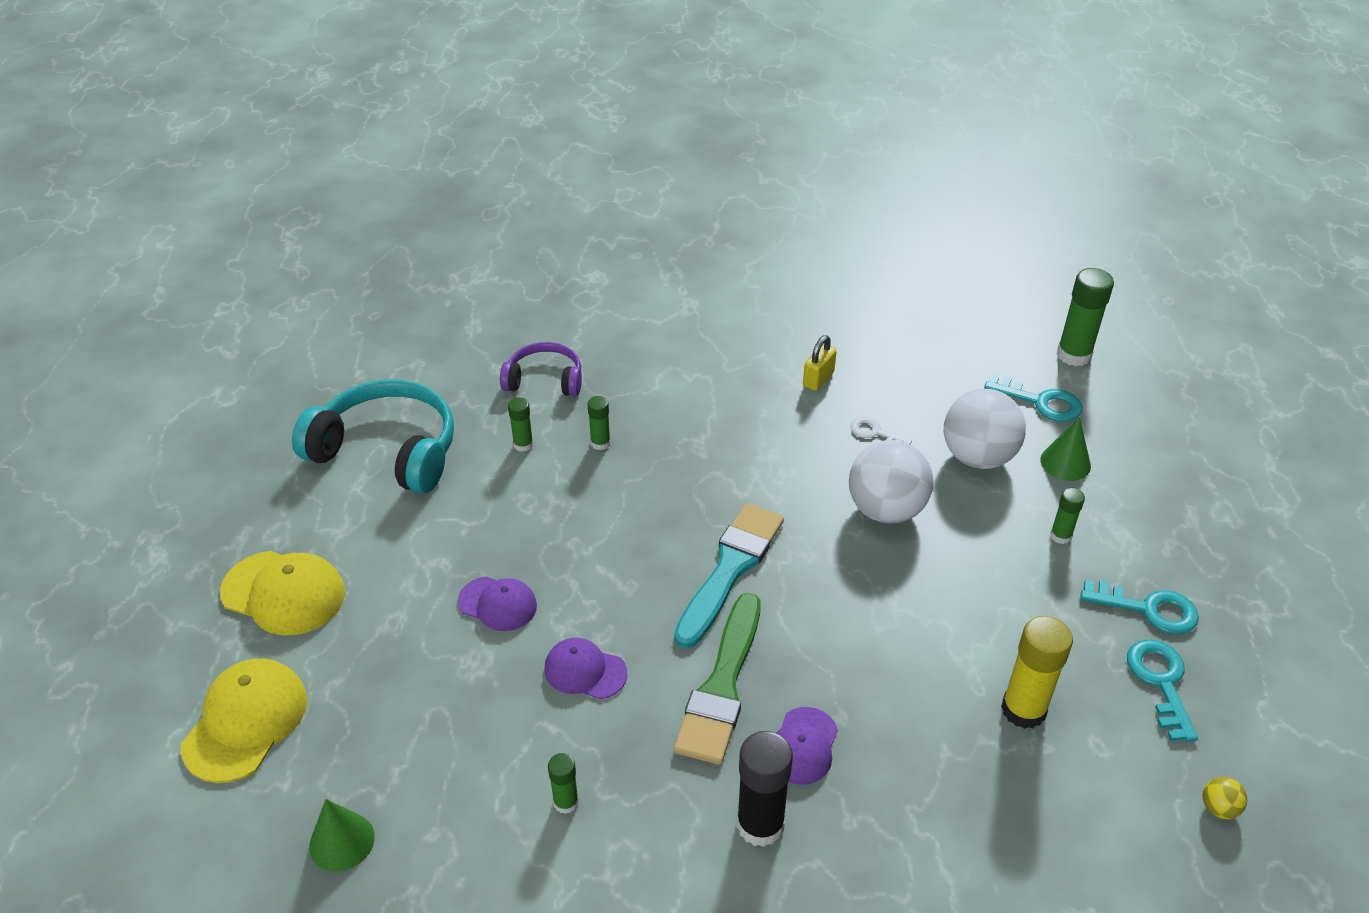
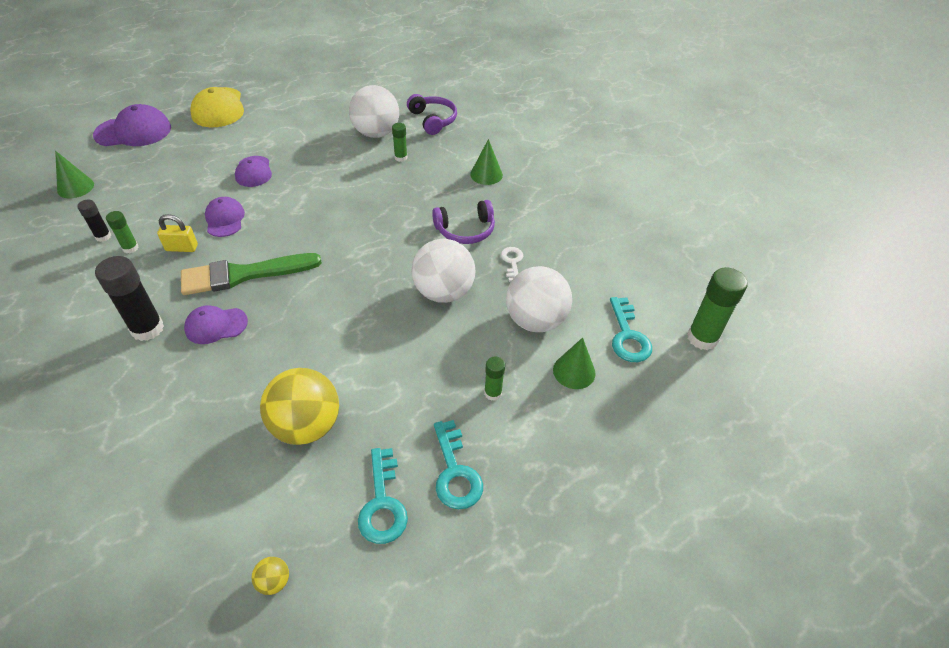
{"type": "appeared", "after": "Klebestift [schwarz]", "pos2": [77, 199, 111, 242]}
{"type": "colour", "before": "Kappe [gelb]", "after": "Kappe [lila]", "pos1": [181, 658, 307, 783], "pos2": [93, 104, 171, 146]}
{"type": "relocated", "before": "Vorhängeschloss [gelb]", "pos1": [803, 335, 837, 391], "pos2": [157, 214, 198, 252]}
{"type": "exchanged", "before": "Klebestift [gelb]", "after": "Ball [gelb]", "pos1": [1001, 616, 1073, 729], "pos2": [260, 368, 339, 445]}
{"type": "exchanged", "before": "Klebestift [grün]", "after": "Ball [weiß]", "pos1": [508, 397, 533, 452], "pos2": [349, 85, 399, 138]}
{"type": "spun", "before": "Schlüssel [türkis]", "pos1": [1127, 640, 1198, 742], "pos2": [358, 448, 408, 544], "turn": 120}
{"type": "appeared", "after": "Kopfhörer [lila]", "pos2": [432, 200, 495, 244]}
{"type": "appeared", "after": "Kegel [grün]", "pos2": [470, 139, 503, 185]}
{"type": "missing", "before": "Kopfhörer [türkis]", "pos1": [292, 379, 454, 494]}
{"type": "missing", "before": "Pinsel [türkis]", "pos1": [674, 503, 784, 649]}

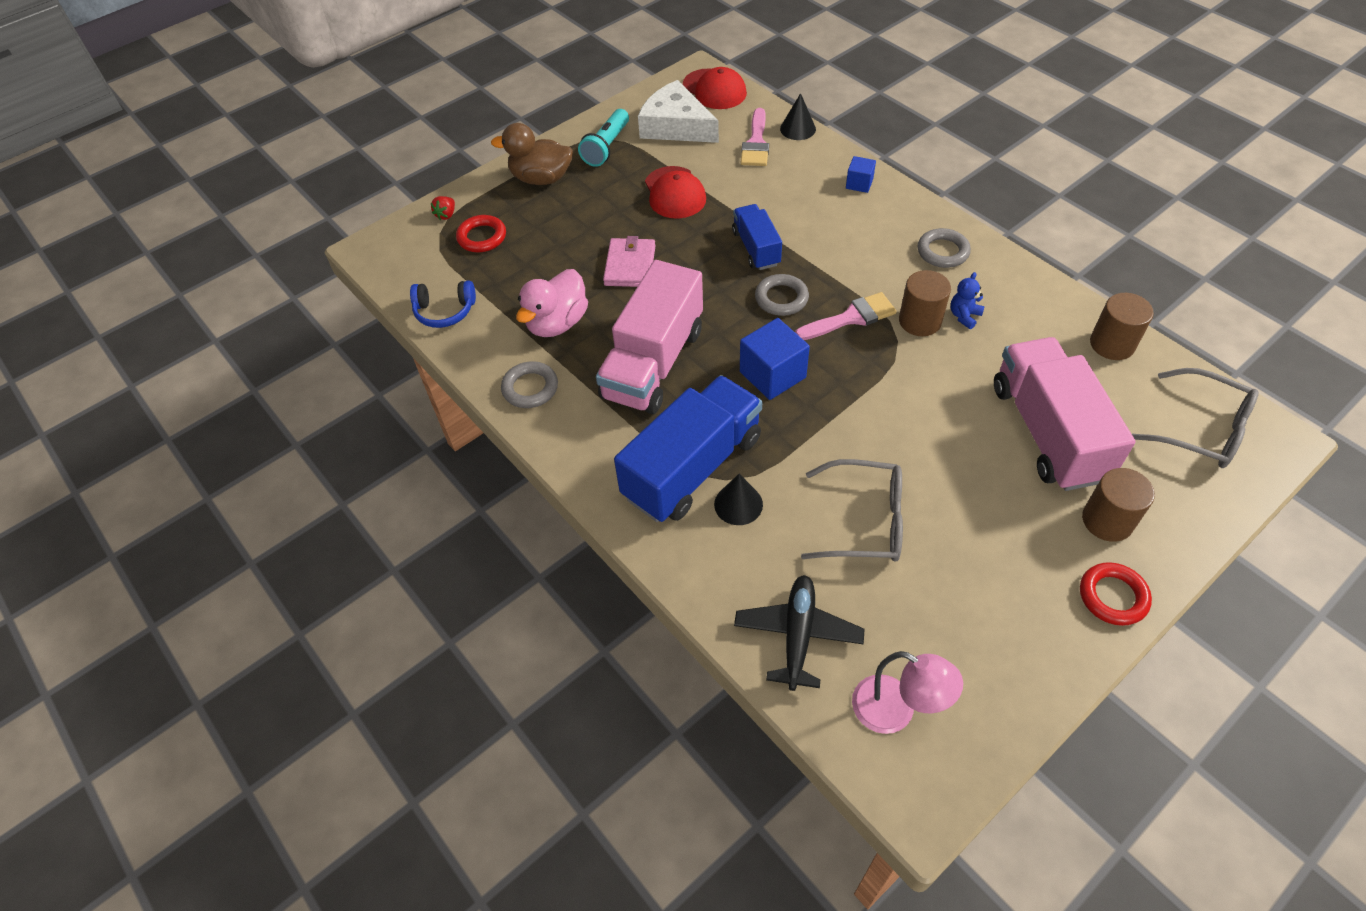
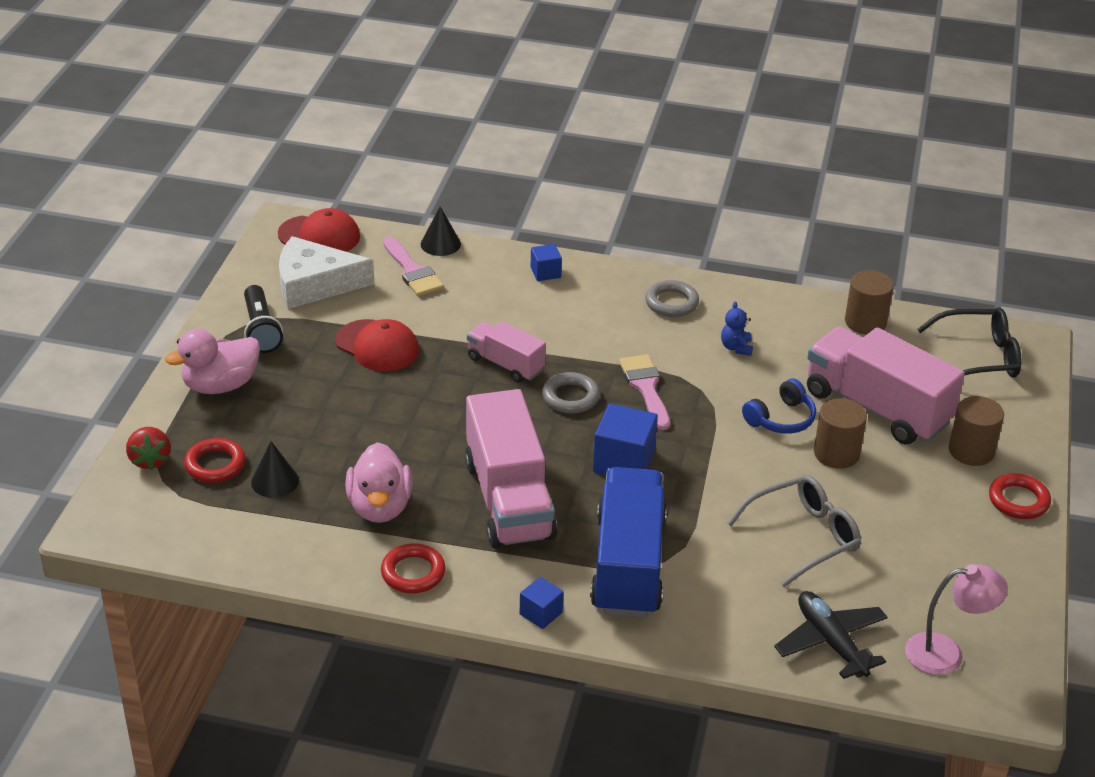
{"type": "size", "before": "Erdbeere [rot]", "pos1": [431, 196, 455, 220], "pos2": [126, 427, 171, 470], "scale": 1.5}
{"type": "colour", "before": "Ente [braun]", "after": "Ente [rosa]", "pos1": [491, 123, 573, 185], "pos2": [165, 329, 260, 394]}
{"type": "colour", "before": "Taschenlampe [türkis]", "after": "Taschenlampe [schwarz]", "pos1": [578, 109, 629, 167], "pos2": [244, 285, 283, 353]}
{"type": "relocated", "before": "Kegel [schwarz]", "pos1": [714, 474, 763, 525], "pos2": [251, 441, 299, 498]}
{"type": "colour", "before": "Ring [grau]", "after": "Ring [rot]", "pos1": [501, 361, 558, 408], "pos2": [381, 543, 446, 593]}
{"type": "colour", "before": "Lastwagen [blau]", "after": "Lastwagen [rosa]", "pos1": [732, 204, 782, 270], "pos2": [467, 321, 546, 383]}
{"type": "appeared", "after": "Kubus [blau]", "pos2": [520, 577, 564, 629]}
{"type": "spun", "before": "Pinsel [rosa]", "pos1": [795, 292, 897, 340], "pos2": [619, 354, 670, 430], "turn": -45}
{"type": "relocated", "before": "Kopfhörer [blau]", "pos1": [410, 280, 476, 328], "pos2": [742, 378, 816, 434]}
{"type": "relocated", "before": "Vollzylinder [braun]", "pos1": [899, 270, 951, 336], "pos2": [814, 398, 867, 469]}
{"type": "colour", "before": "Brille [grau]", "after": "Brille [schwarz]", "pos1": [1132, 368, 1259, 468], "pos2": [917, 307, 1021, 377]}
{"type": "missing", "before": "Geldbörse [rosa]", "pos1": [603, 236, 655, 287]}

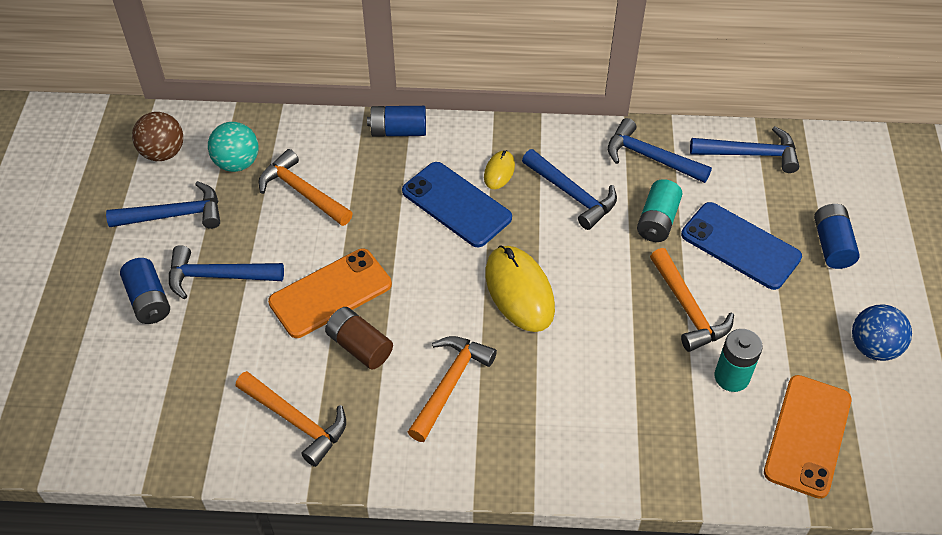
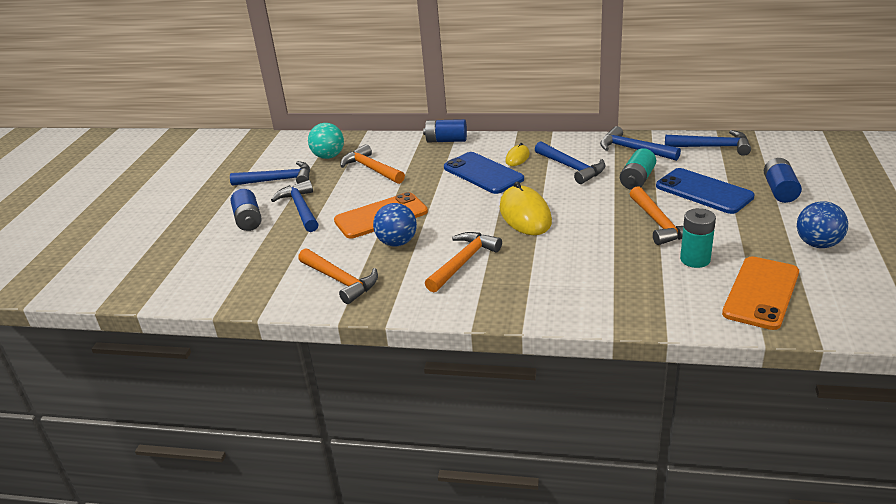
{"type": "spun", "before": "Hammer [blau]", "pos1": [169, 245, 284, 299], "pos2": [271, 180, 318, 232], "turn": 60}
{"type": "exchanged", "before": "Batterie [braun]", "after": "Ball [blau]", "pos1": [325, 307, 393, 370], "pos2": [373, 203, 417, 246]}
{"type": "missing", "before": "Ball [braun]", "pos1": [132, 112, 183, 161]}

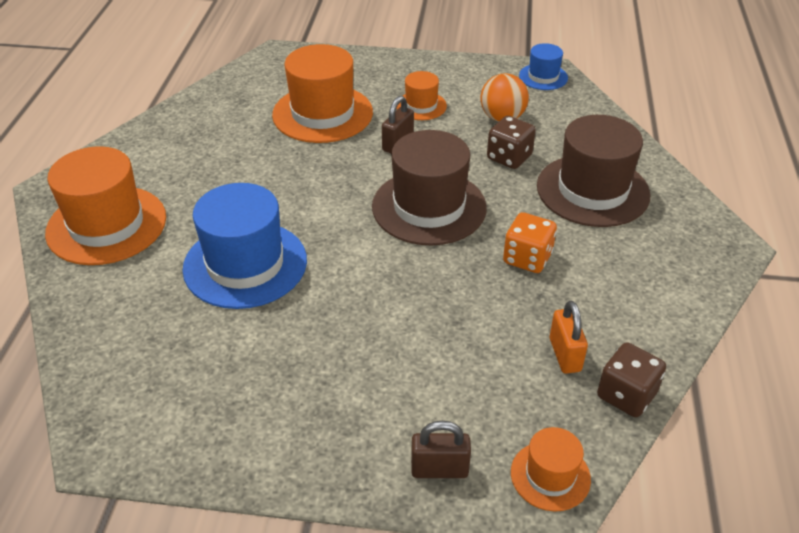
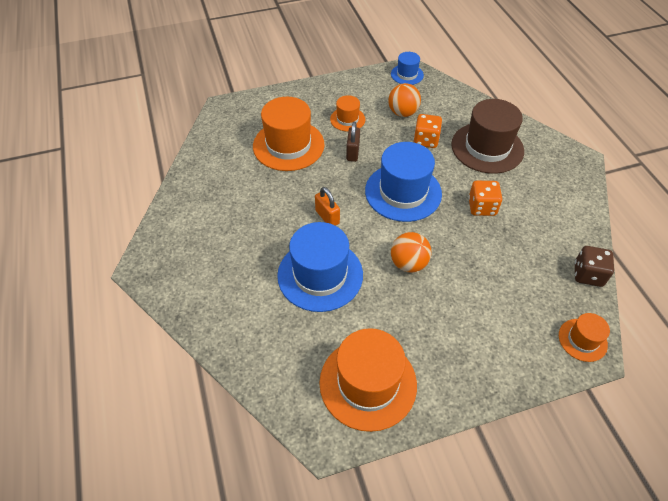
{"type": "relocated", "before": "Vorhängeschloss [orange]", "pos1": [550, 301, 588, 374], "pos2": [315, 187, 340, 226]}
{"type": "relocated", "before": "Hut [orange]", "pos1": [45, 146, 166, 265], "pos2": [319, 328, 417, 432]}
{"type": "colour", "before": "Hut [braun]", "after": "Hut [blau]", "pos1": [372, 130, 487, 245], "pos2": [365, 142, 442, 222]}
{"type": "appeared", "after": "Ball [orange]", "pos2": [391, 232, 431, 272]}
{"type": "colour", "before": "Spielwürfel [braun]", "after": "Spielwürfel [orange]", "pos1": [487, 116, 536, 169], "pos2": [413, 114, 442, 148]}
{"type": "missing", "before": "Vorhängeschloss [braun]", "pos1": [411, 421, 471, 478]}

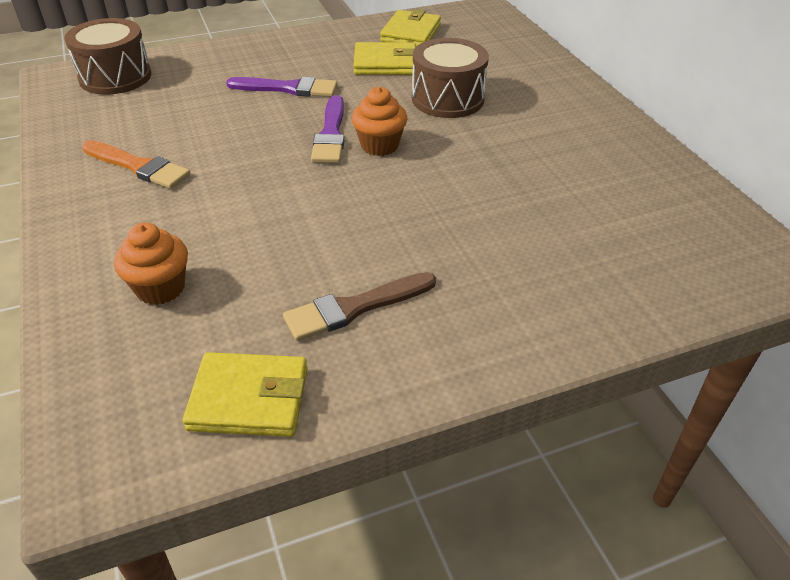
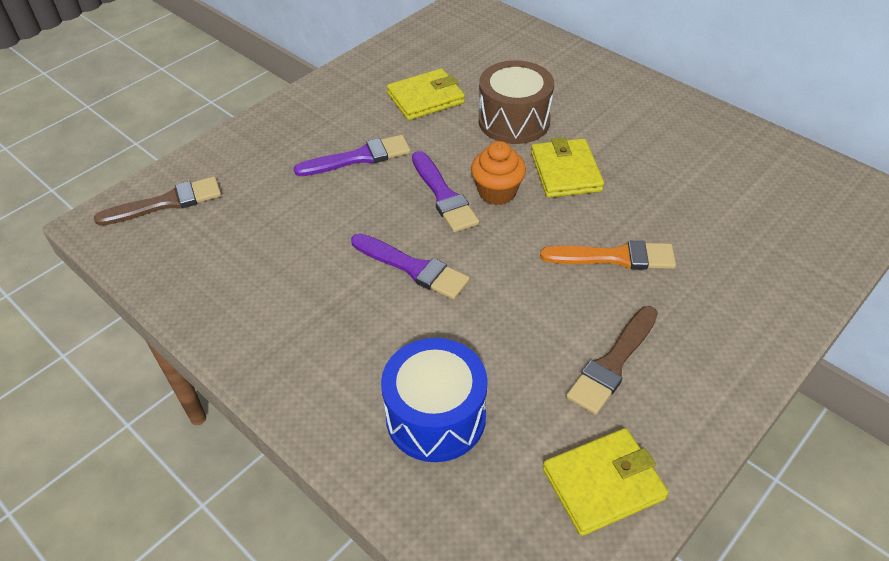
{"type": "exchanged", "before": "Trommel [braun]", "after": "Pinsel [braun]", "pos1": [65, 18, 151, 95], "pos2": [94, 176, 221, 226]}
{"type": "appeared", "after": "Pinsel [lila]", "pos2": [351, 233, 470, 300]}
{"type": "exchanged", "before": "Muffin [orange]", "after": "Trommel [blau]", "pos1": [114, 223, 188, 305], "pos2": [381, 338, 488, 462]}
{"type": "relocated", "before": "Geldbörse [gelb]", "pos1": [380, 9, 441, 47], "pos2": [531, 137, 604, 198]}
{"type": "relocated", "before": "Pinsel [orange]", "pos1": [82, 140, 190, 189], "pos2": [540, 241, 676, 270]}

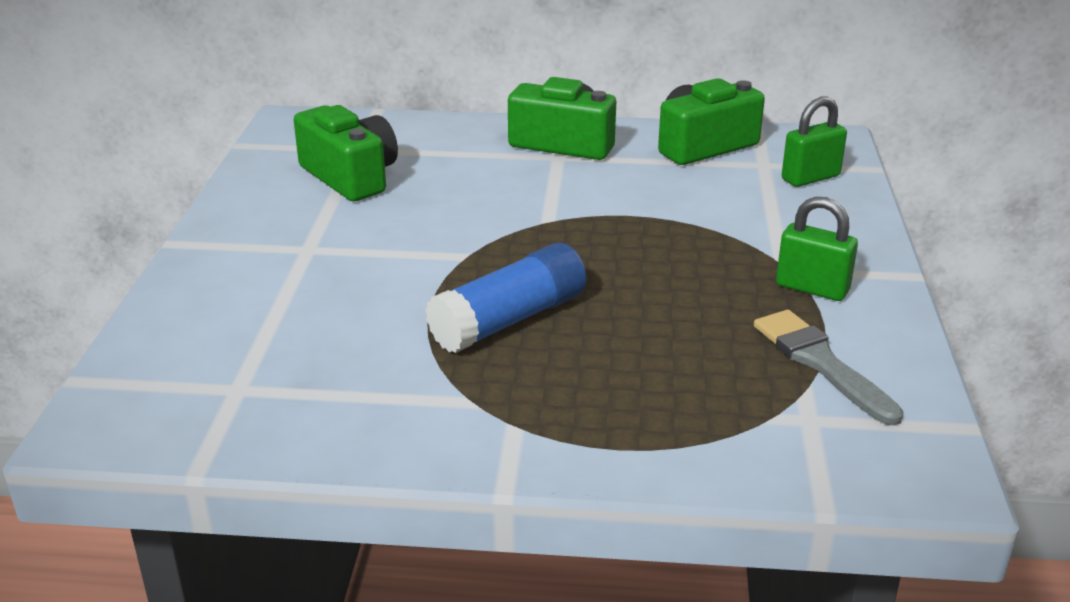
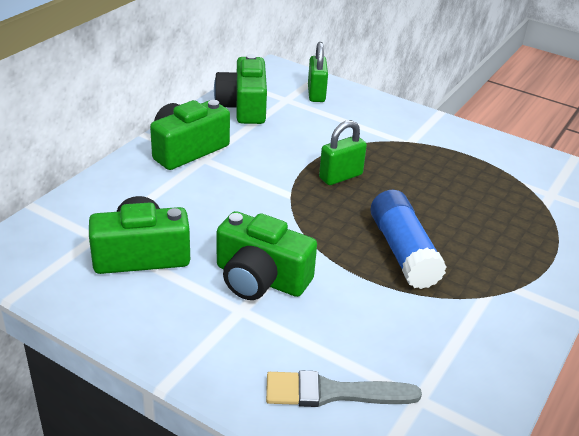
{"type": "appeared", "after": "Kamera [grün]", "pos2": [217, 211, 317, 300]}
{"type": "relocated", "before": "Pinsel [grau]", "pos1": [754, 310, 904, 426], "pos2": [266, 370, 422, 407]}
{"type": "relocated", "before": "Vorhängeschloss [grün]", "pos1": [776, 197, 858, 301], "pos2": [319, 120, 367, 185]}

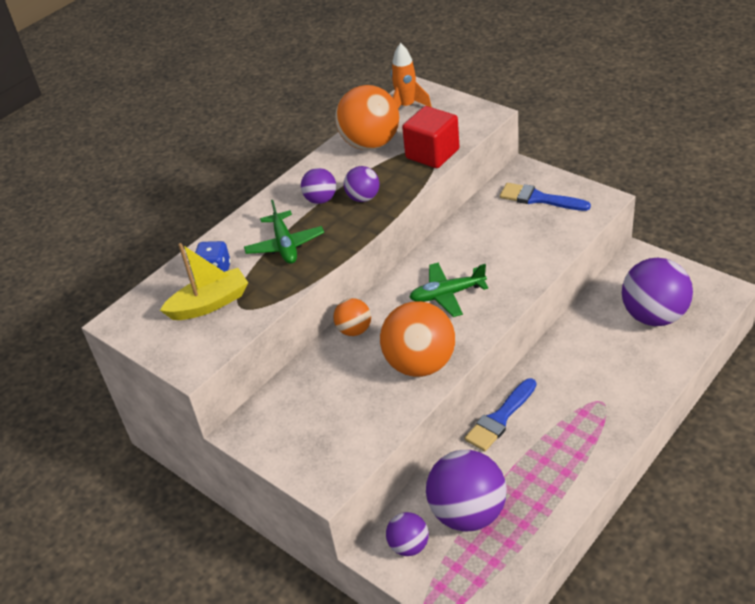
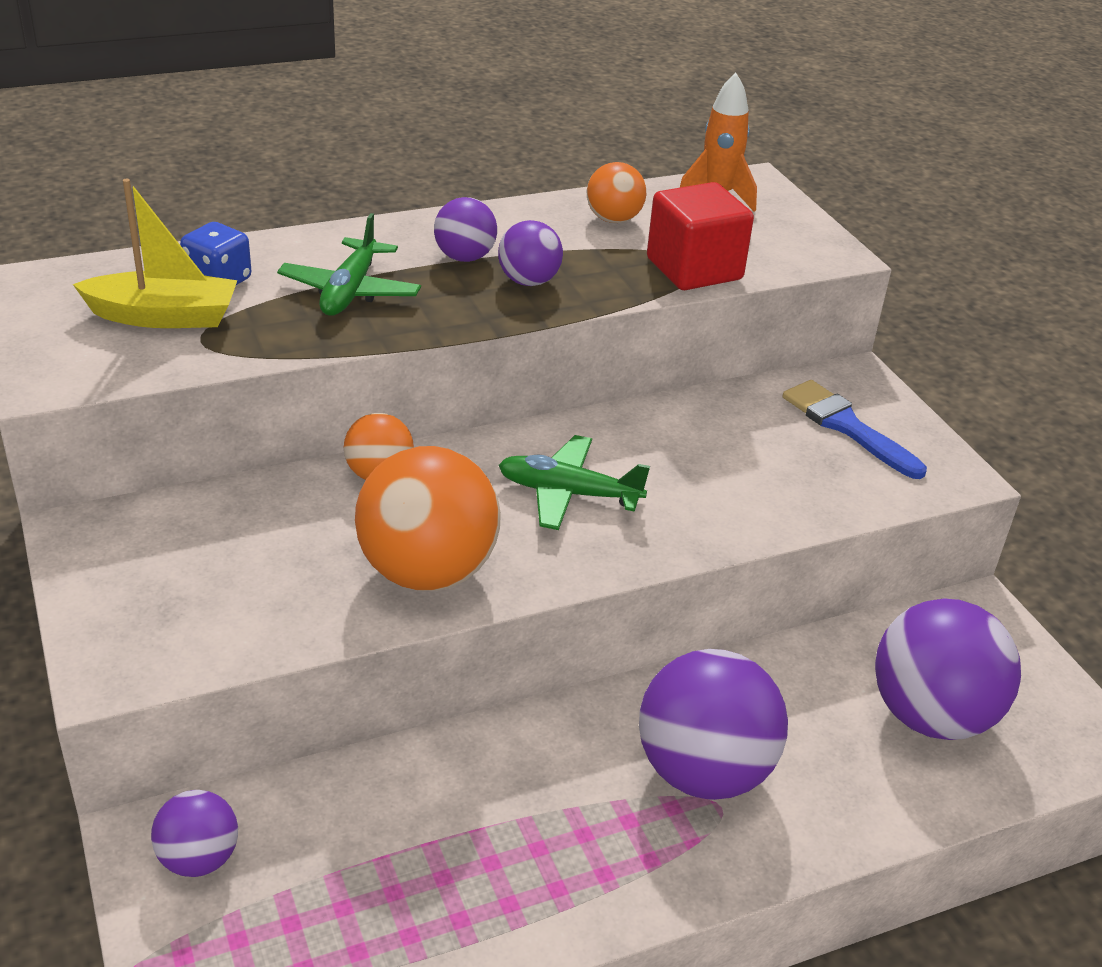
{"type": "size", "before": "Ball [orange]", "pos1": [335, 85, 399, 150], "pos2": [587, 162, 646, 223], "scale": 0.53}
{"type": "relocated", "before": "Ball [lila]", "pos1": [426, 450, 507, 532], "pos2": [639, 649, 788, 800]}
{"type": "missing", "before": "Pinsel [blau]", "pos1": [464, 378, 536, 451]}

